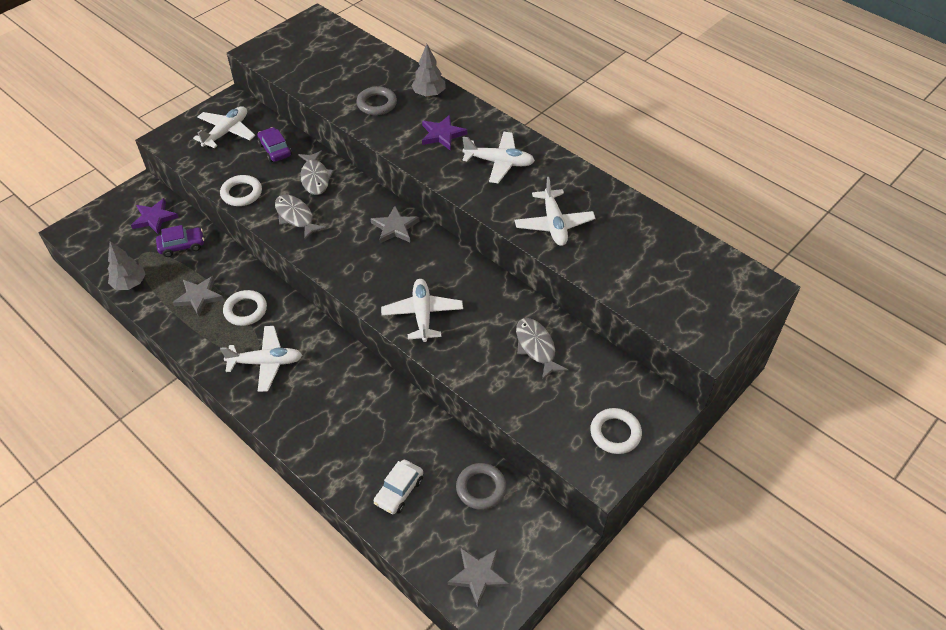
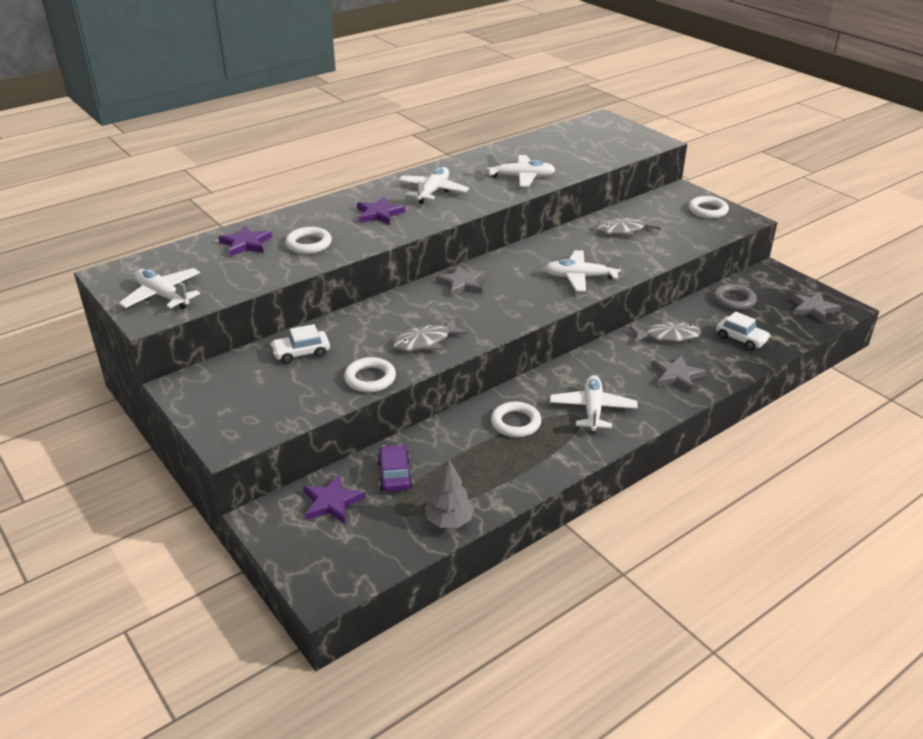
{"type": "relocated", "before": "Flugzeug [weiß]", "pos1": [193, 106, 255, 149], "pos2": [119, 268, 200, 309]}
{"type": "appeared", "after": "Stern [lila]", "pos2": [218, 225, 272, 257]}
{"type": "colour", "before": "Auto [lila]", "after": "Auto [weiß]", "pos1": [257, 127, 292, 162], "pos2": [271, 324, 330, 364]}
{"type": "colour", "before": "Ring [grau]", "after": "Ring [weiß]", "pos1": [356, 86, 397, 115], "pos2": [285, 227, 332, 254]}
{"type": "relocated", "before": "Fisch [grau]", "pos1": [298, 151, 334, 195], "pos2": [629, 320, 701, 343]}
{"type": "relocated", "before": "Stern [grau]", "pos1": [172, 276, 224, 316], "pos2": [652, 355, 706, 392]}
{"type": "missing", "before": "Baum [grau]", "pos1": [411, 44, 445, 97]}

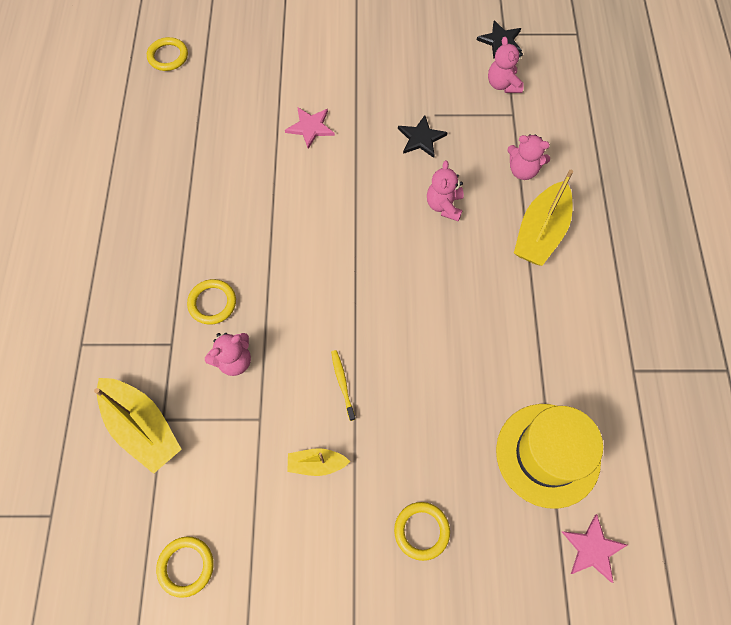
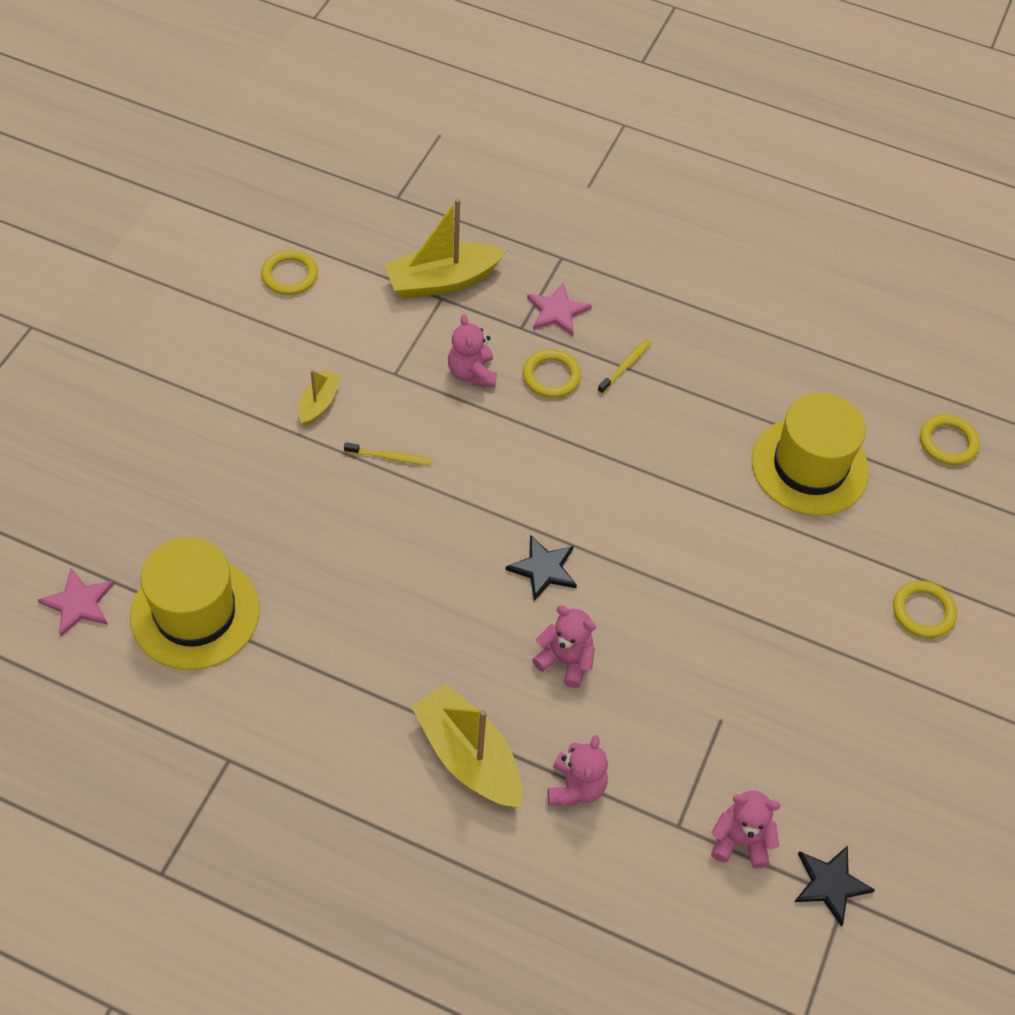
{"type": "relocated", "before": "Stern [schwarz]", "pos1": [398, 115, 448, 158], "pos2": [505, 535, 577, 601]}
{"type": "relocated", "before": "Stern [rosa]", "pos1": [285, 107, 335, 149], "pos2": [527, 283, 592, 336]}
{"type": "spun", "before": "Teddybär [rosa]", "pos1": [507, 134, 550, 180], "pos2": [548, 735, 608, 806], "turn": 150}
{"type": "appeared", "after": "Zahnbürste [gelb]", "pos2": [598, 339, 651, 394]}
{"type": "appeared", "after": "Hut [gelb]", "pos2": [752, 393, 869, 516]}
{"type": "relocated", "before": "Ring [gelb]", "pos1": [394, 502, 450, 561], "pos2": [893, 581, 957, 638]}

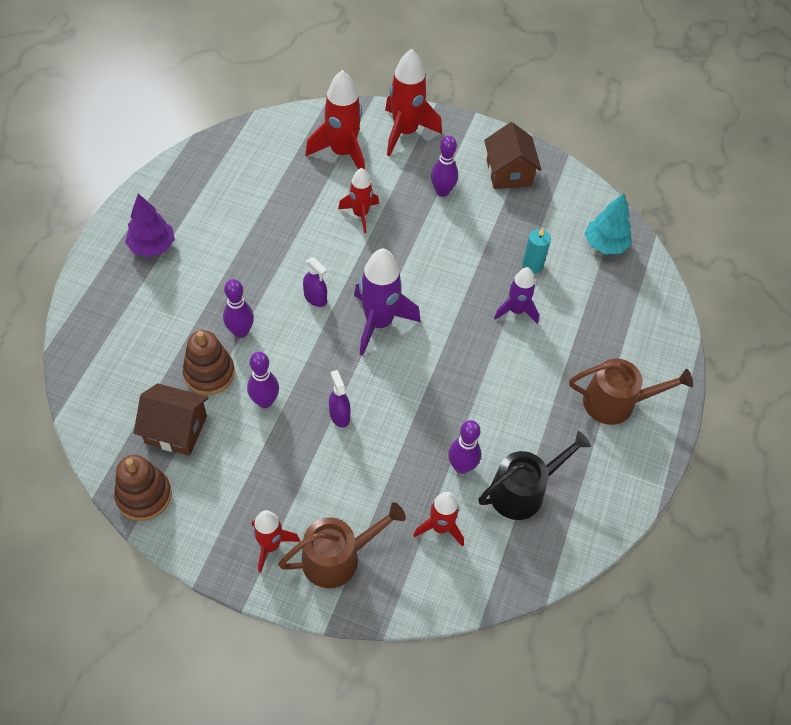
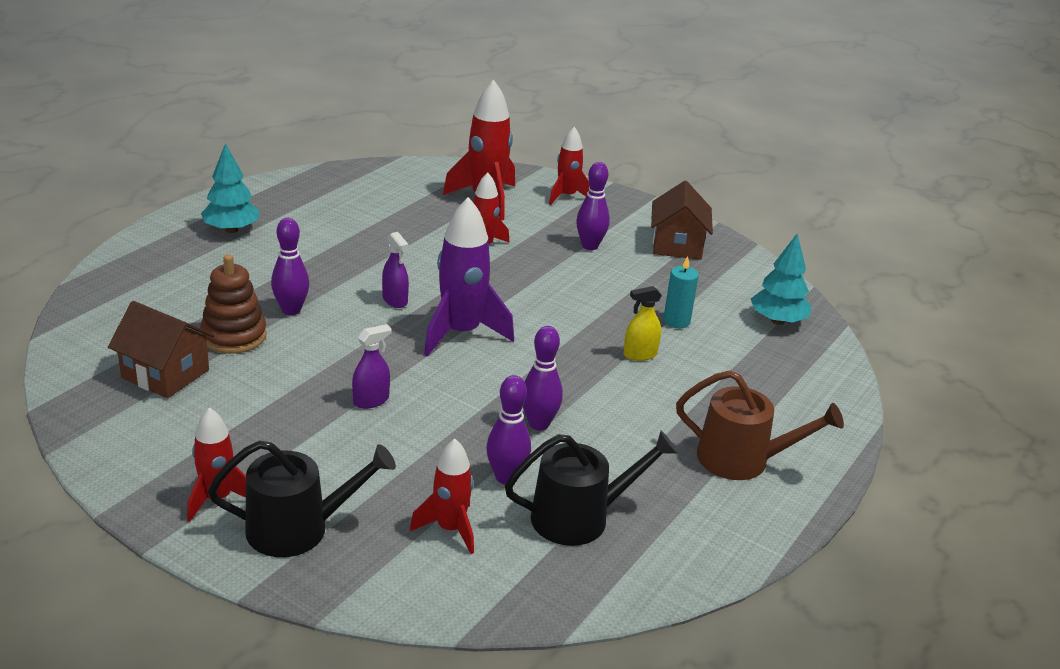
{"type": "colour", "before": "Baum [lila]", "after": "Baum [türkis]", "pos1": [125, 194, 175, 257], "pos2": [201, 143, 260, 233]}
{"type": "colour", "before": "Gießkanne [braun]", "after": "Gießkanne [schwarz]", "pos1": [278, 502, 406, 588], "pos2": [208, 440, 396, 557]}
{"type": "spun", "before": "Sprühflasche [lila]", "pos1": [329, 370, 351, 428], "pos2": [352, 324, 391, 409], "turn": 60}
{"type": "relocated", "before": "Bowlingkegel [lila]", "pos1": [247, 352, 279, 408], "pos2": [523, 326, 563, 431]}
{"type": "size", "before": "Rakete [rot]", "pos1": [385, 49, 442, 156], "pos2": [549, 127, 590, 205], "scale": 0.61}
{"type": "exchanged", "before": "Rakete [lila]", "after": "Sprühflasche [gelb]", "pos1": [494, 267, 539, 324], "pos2": [623, 286, 662, 361]}
{"type": "missing", "before": "Stapelspielzeug [braun]", "pos1": [114, 455, 172, 521]}

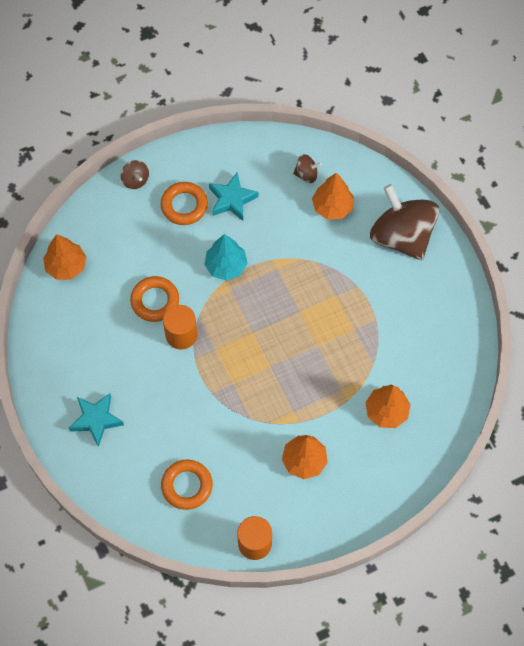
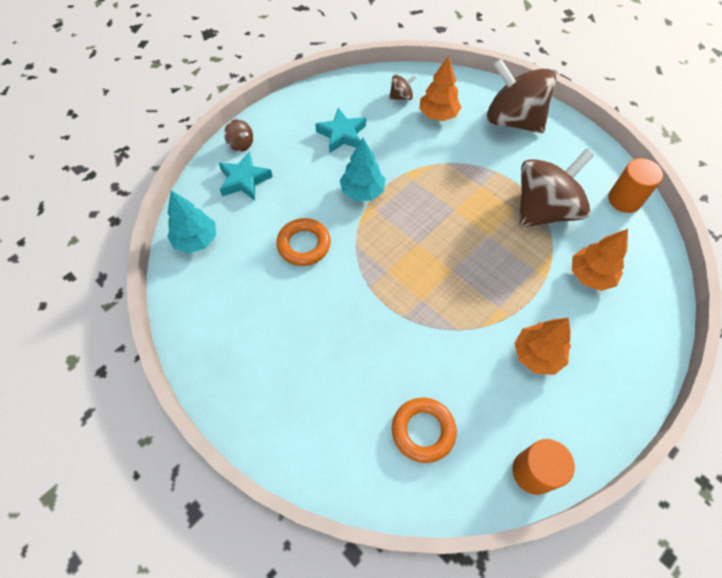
{"type": "colour", "before": "Baum [orange]", "after": "Baum [türkis]", "pos1": [43, 234, 86, 280], "pos2": [167, 190, 216, 253]}
{"type": "relocated", "before": "Stern [türkis]", "pos1": [69, 393, 124, 447], "pos2": [219, 151, 273, 200]}
{"type": "appeared", "after": "Kreisel [braun]", "pos2": [519, 149, 594, 228]}
{"type": "relocated", "before": "Vollzylinder [orange]", "pos1": [163, 305, 197, 350], "pos2": [608, 158, 663, 213]}
{"type": "missing", "before": "Ring [orange]", "pos1": [160, 182, 208, 225]}

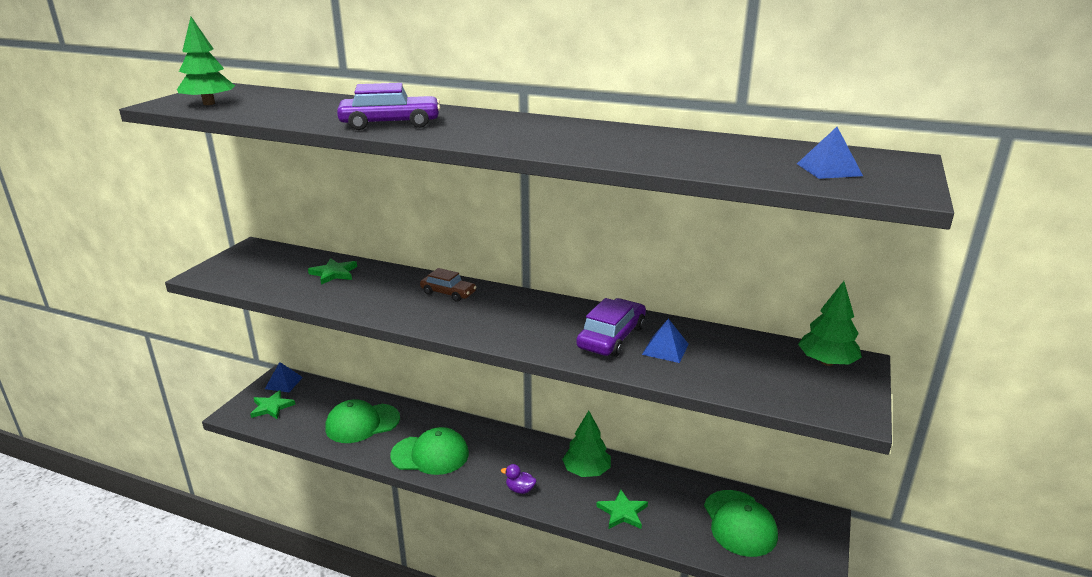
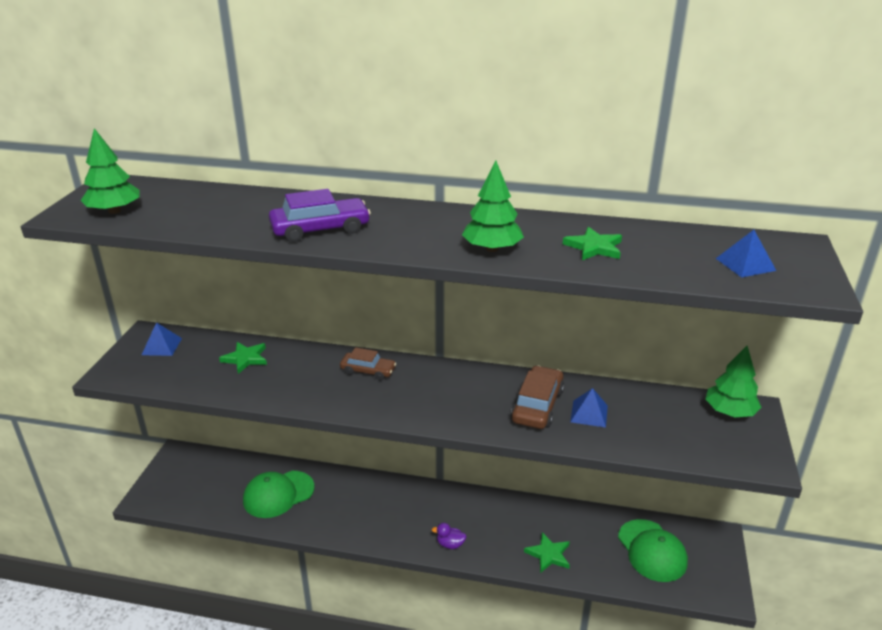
{"type": "relocated", "before": "Pyramide [blau]", "pos1": [265, 362, 303, 392], "pos2": [142, 322, 182, 356]}
{"type": "relocated", "before": "Baum [grün]", "pos1": [562, 411, 611, 477], "pos2": [462, 160, 524, 252]}
{"type": "colour", "before": "Auto [lila]", "after": "Auto [braun]", "pos1": [576, 298, 646, 357], "pos2": [511, 366, 564, 429]}
{"type": "relocated", "before": "Stern [grün]", "pos1": [250, 390, 296, 419], "pos2": [563, 227, 622, 260]}
{"type": "missing", "before": "Kappe [grün]", "pos1": [390, 427, 469, 475]}

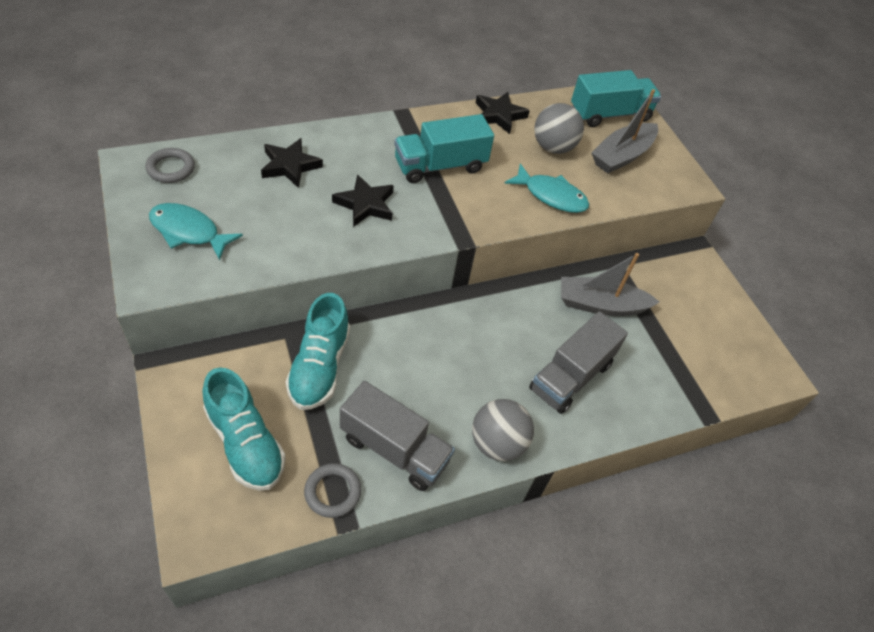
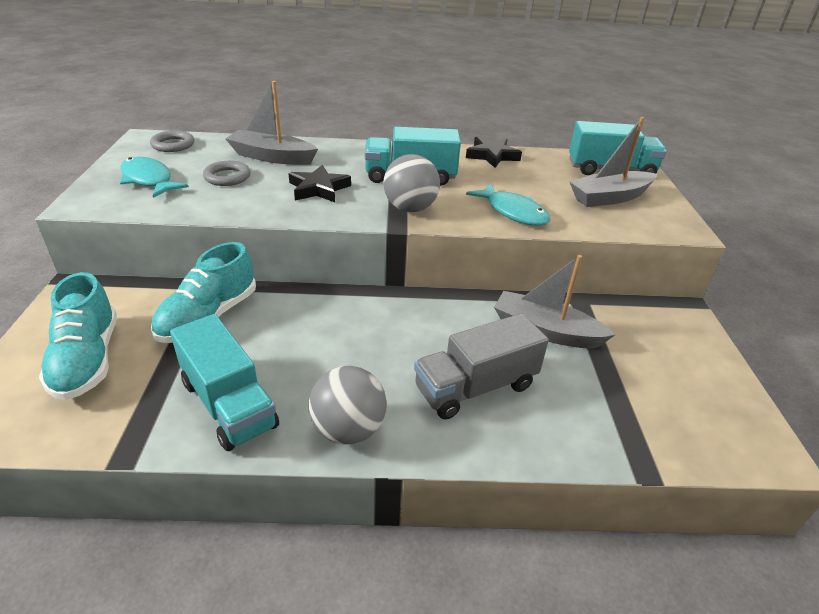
{"type": "colour", "before": "Lastwagen [grau]", "after": "Lastwagen [türkis]", "pos1": [340, 381, 455, 491], "pos2": [170, 314, 279, 451]}
{"type": "relocated", "before": "Ring [grau]", "pos1": [304, 463, 361, 518], "pos2": [203, 161, 250, 186]}
{"type": "exchanged", "before": "Stern [schwarz]", "after": "Boot [grau]", "pos1": [261, 138, 323, 188], "pos2": [225, 81, 318, 165]}
{"type": "relocated", "before": "Ball [grau]", "pos1": [534, 103, 584, 154], "pos2": [383, 154, 440, 212]}

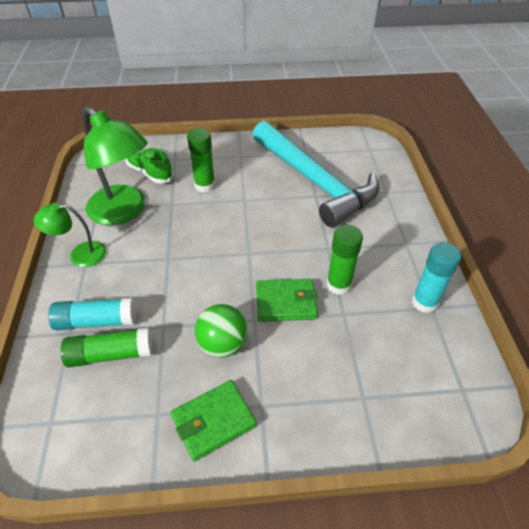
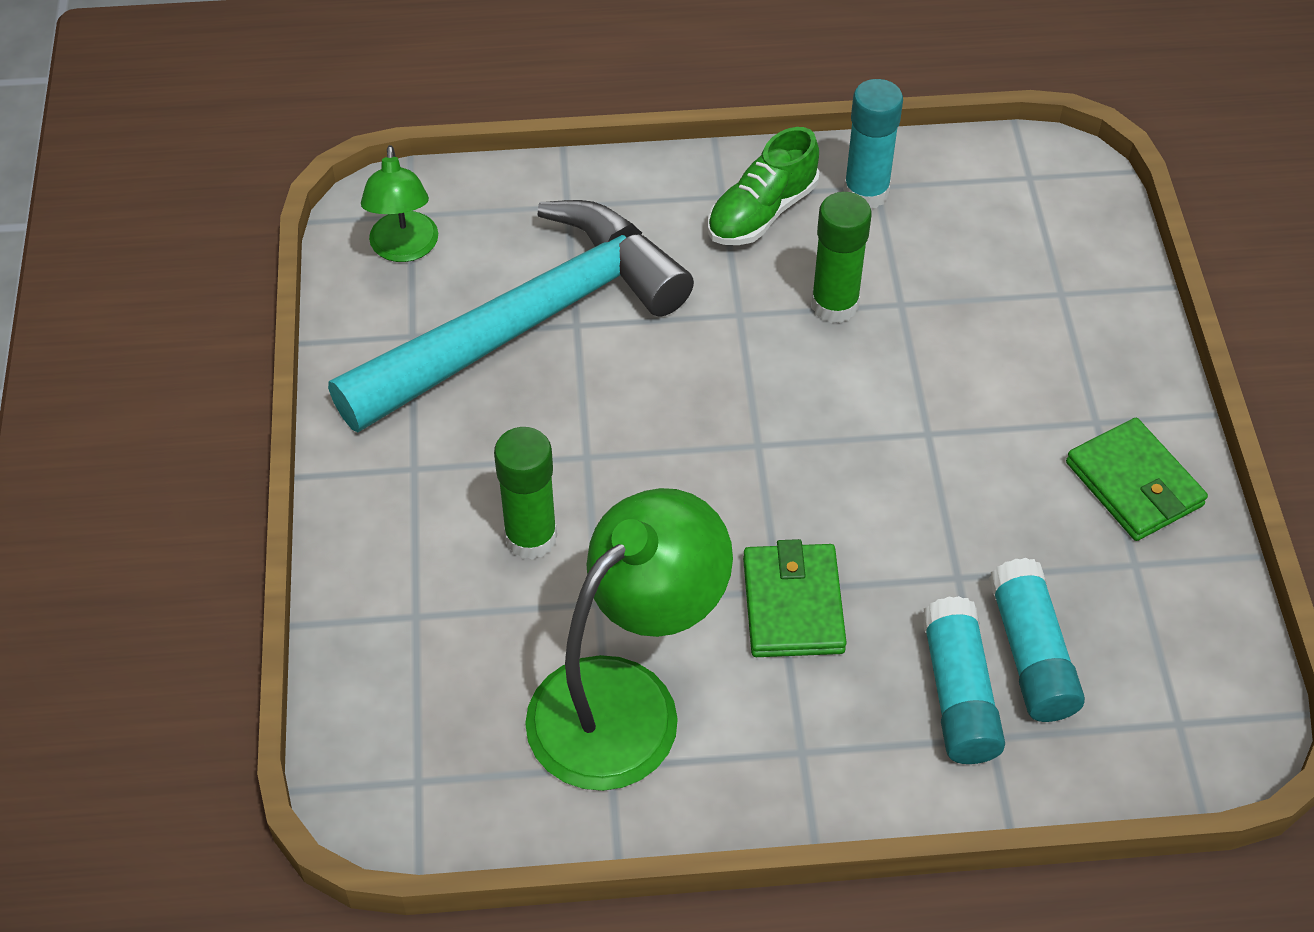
{"type": "relocated", "before": "Lampe [grün]", "pos1": [34, 203, 106, 267], "pos2": [361, 145, 438, 262]}
{"type": "relocated", "before": "Schuh [grün]", "pos1": [125, 147, 174, 184], "pos2": [708, 127, 820, 245]}
{"type": "relocated", "before": "Geldbörse [grün]", "pos1": [256, 279, 318, 322], "pos2": [743, 539, 847, 657]}
{"type": "colour", "before": "Klebestift [grün]", "after": "Klebestift [türkis]", "pos1": [60, 327, 153, 367], "pos2": [989, 558, 1085, 722]}
{"type": "missing", "before": "Ball [grün]", "pos1": [195, 304, 248, 358]}

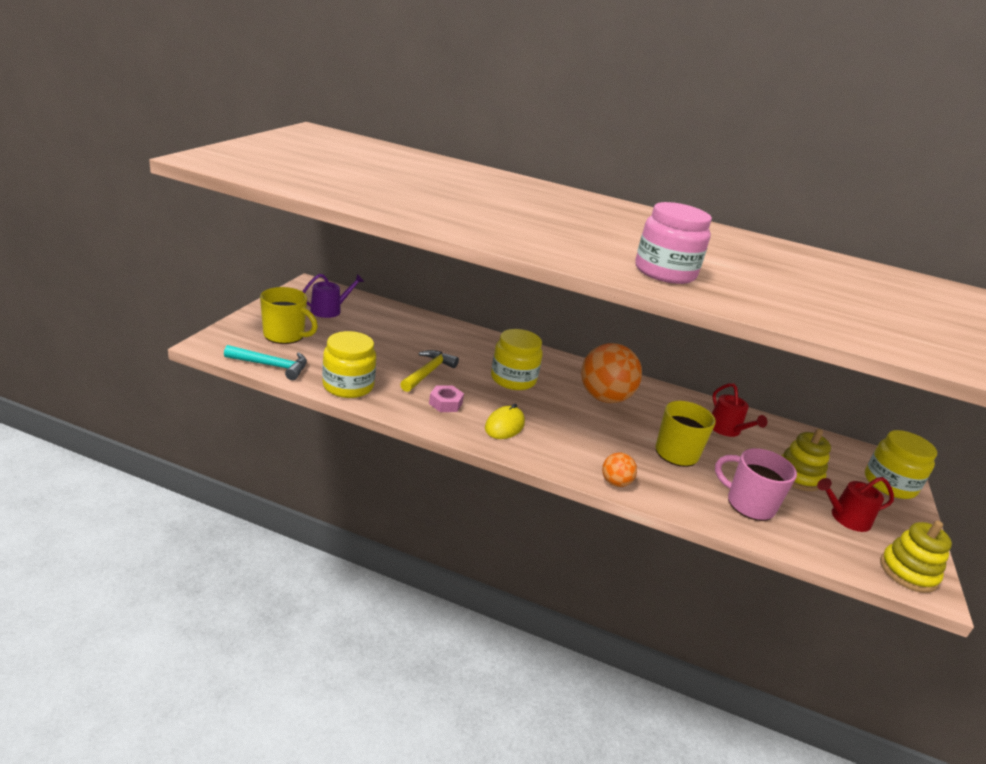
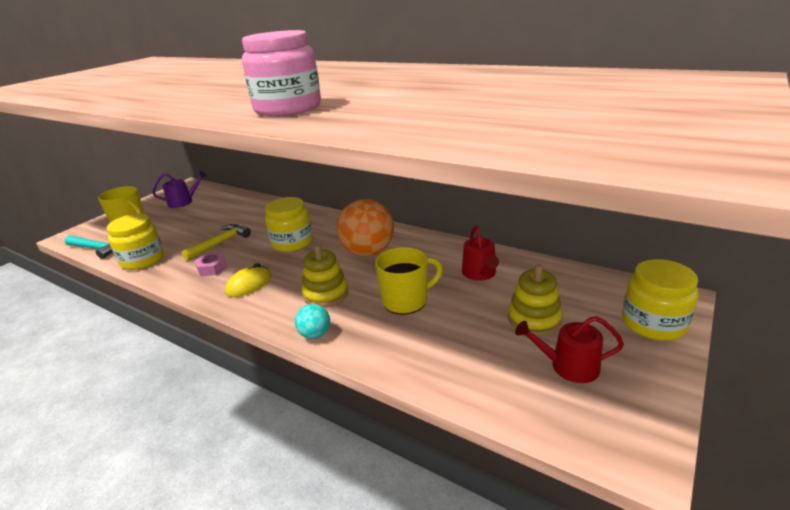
{"type": "colour", "before": "Ball [orange]", "after": "Ball [türkis]", "pos1": [602, 453, 637, 487], "pos2": [295, 304, 330, 339]}
{"type": "relocated", "before": "Stapelspielzeug [gelb]", "pos1": [880, 520, 952, 593], "pos2": [302, 245, 349, 307]}
{"type": "missing", "before": "Tasse [rosa]", "pos1": [715, 448, 797, 521]}

